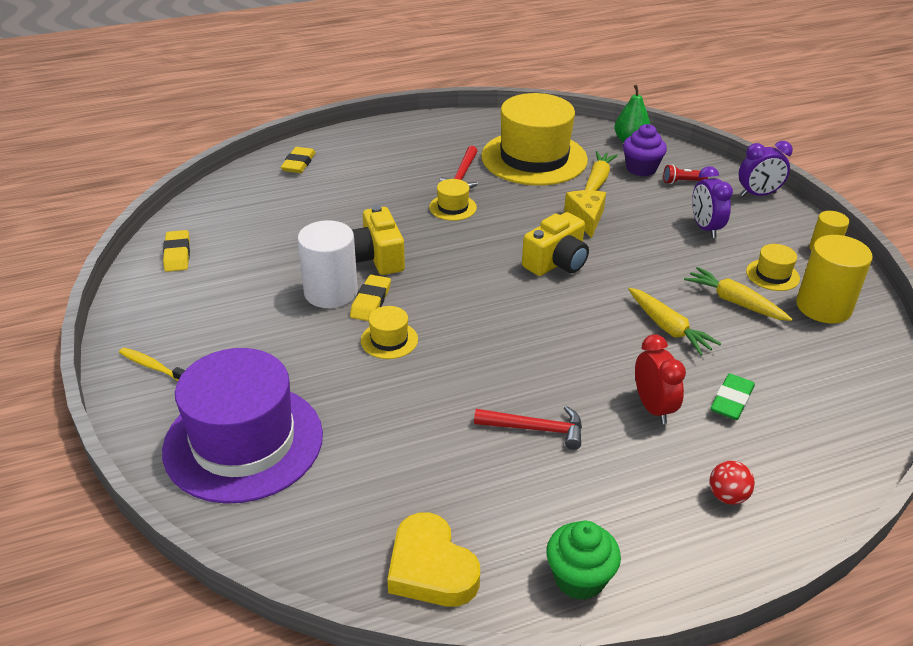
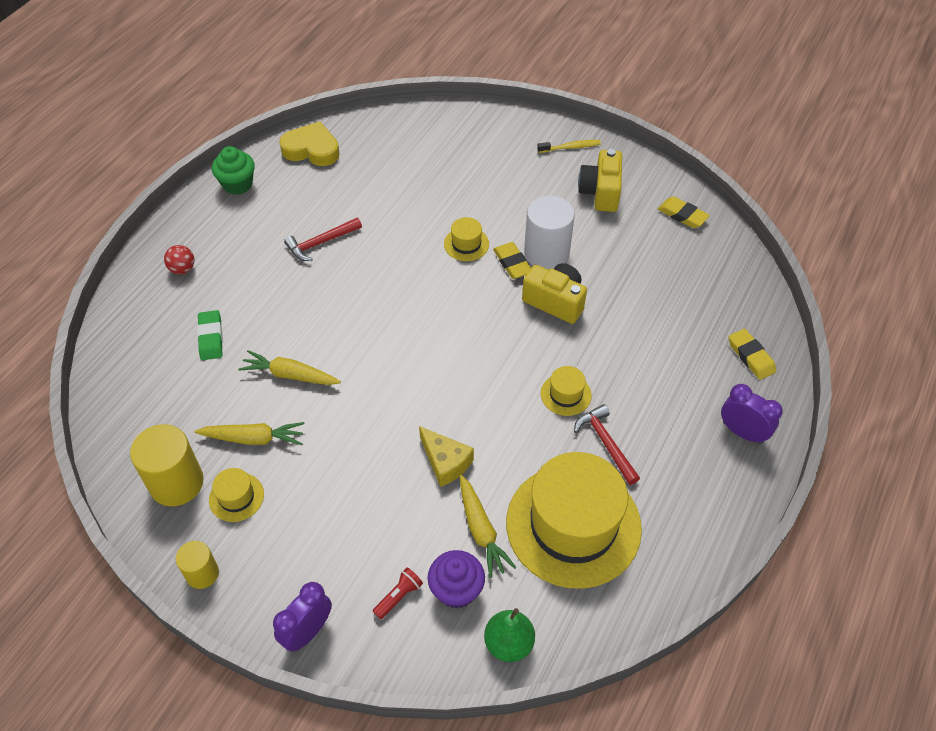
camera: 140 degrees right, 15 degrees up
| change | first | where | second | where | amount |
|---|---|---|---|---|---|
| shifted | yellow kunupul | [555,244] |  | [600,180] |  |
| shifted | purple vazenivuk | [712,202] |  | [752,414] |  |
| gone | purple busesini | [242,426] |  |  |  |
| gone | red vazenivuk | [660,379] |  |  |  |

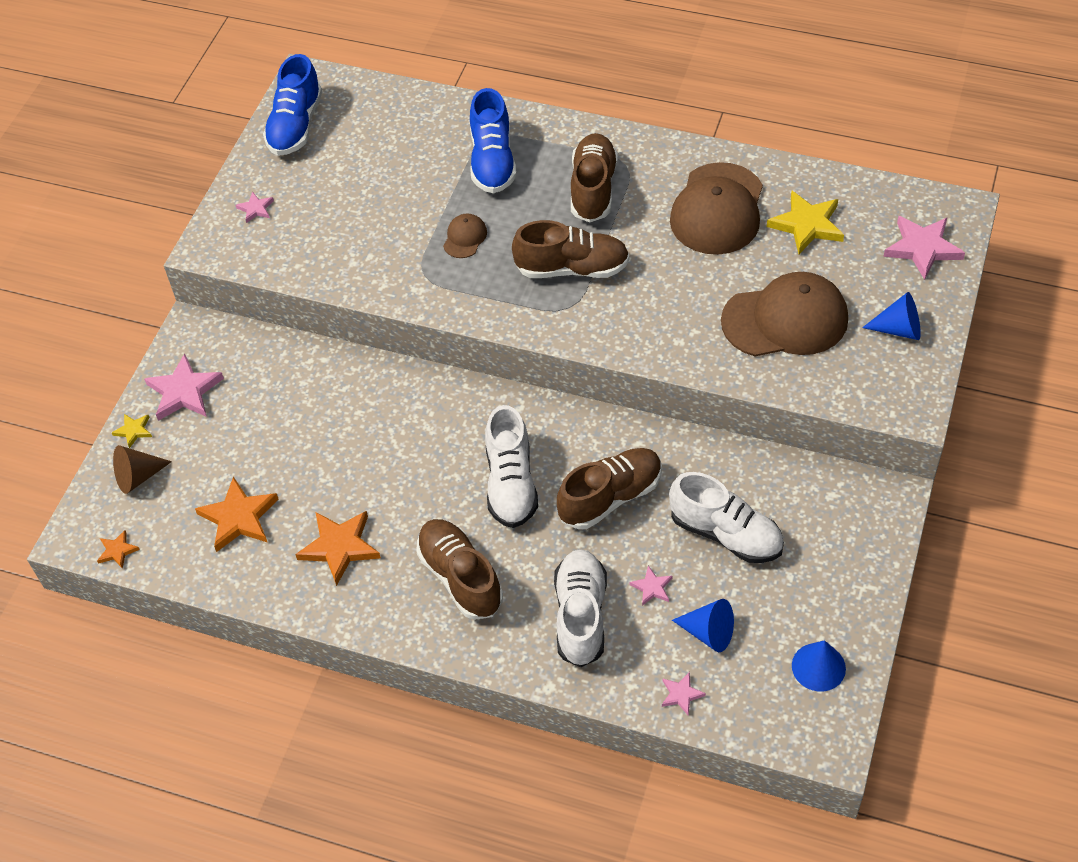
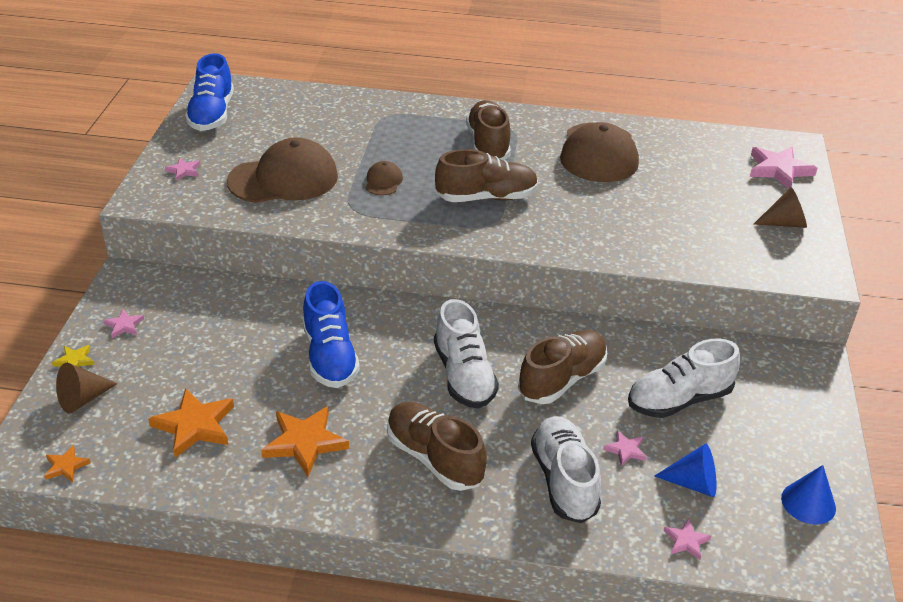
camera: 15 degrees left, 15 degrees down
| change | first | where | second | where | amount |
|---|---|---|---|---|---|
| scaled | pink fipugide | [184,387] |  | [123,323] | x0.51 |
| shifted | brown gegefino | [784,314] |  | [282,170] |  |
| shifted | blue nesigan | [493,140] |  | [331,334] |  |
| rotated | white nesigan | [726,517] |  | [684,378] | 135 degrees clockwise |
| repainted | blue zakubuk | [891,316] | brown zakubuk | [780,207] |  |
| gone | yellow fipugide | [805,222] |  |  |  |

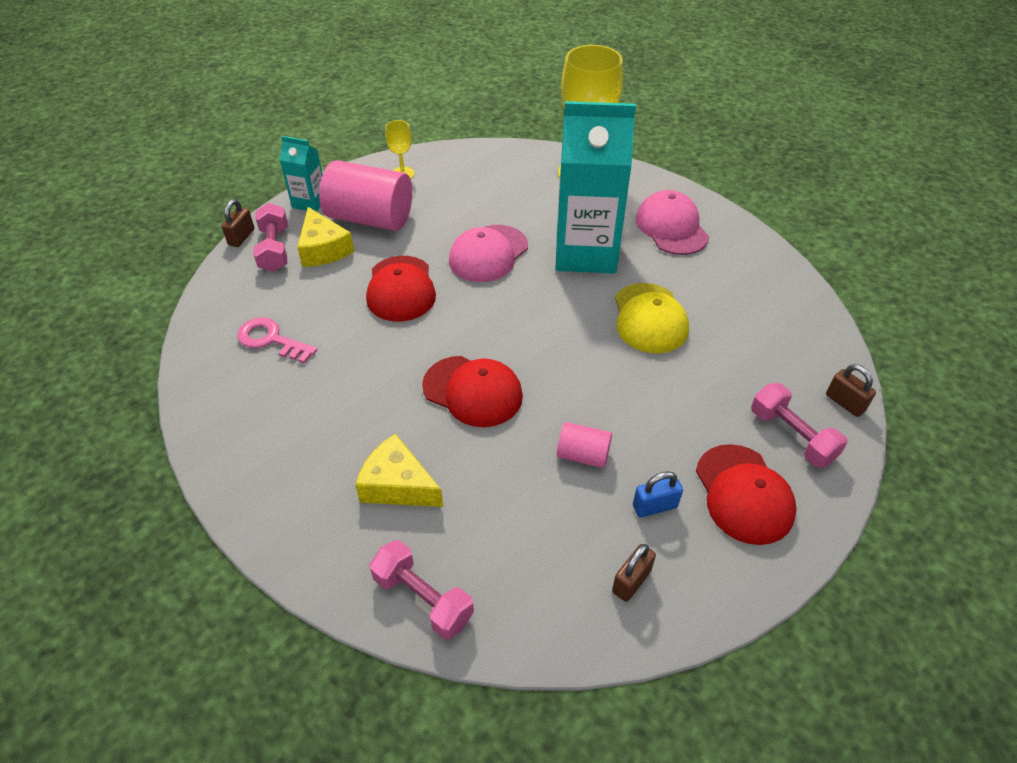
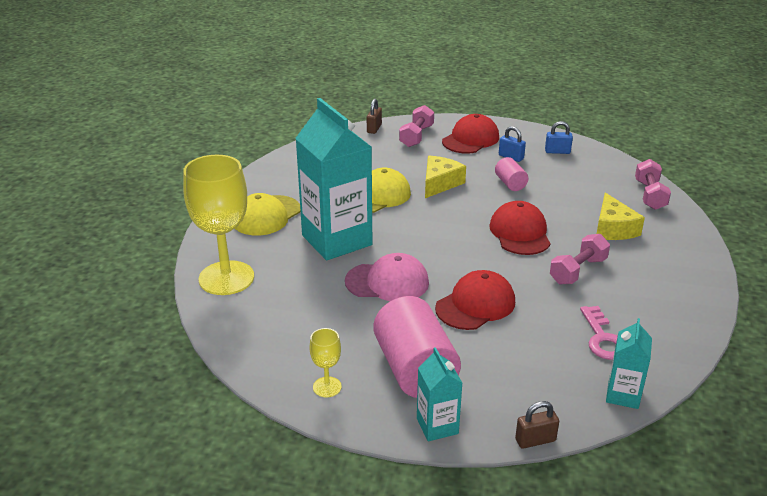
camera: 125 degrees left, 15 degrees down
| change | first | where | second | where | amount |
|---|---|---|---|---|---|
| repainted | pink gegefino | [672,222] | yellow gegefino | [267,214] |  |
| shifted | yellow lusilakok | [325,237] |  | [445,177] |  |
| repainted | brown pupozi | [634,573] | blue pupozi | [559,137] |  |
| shifted | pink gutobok | [270,237] |  | [580,259] |  |
| new |  |  | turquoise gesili | [629,363] |  |

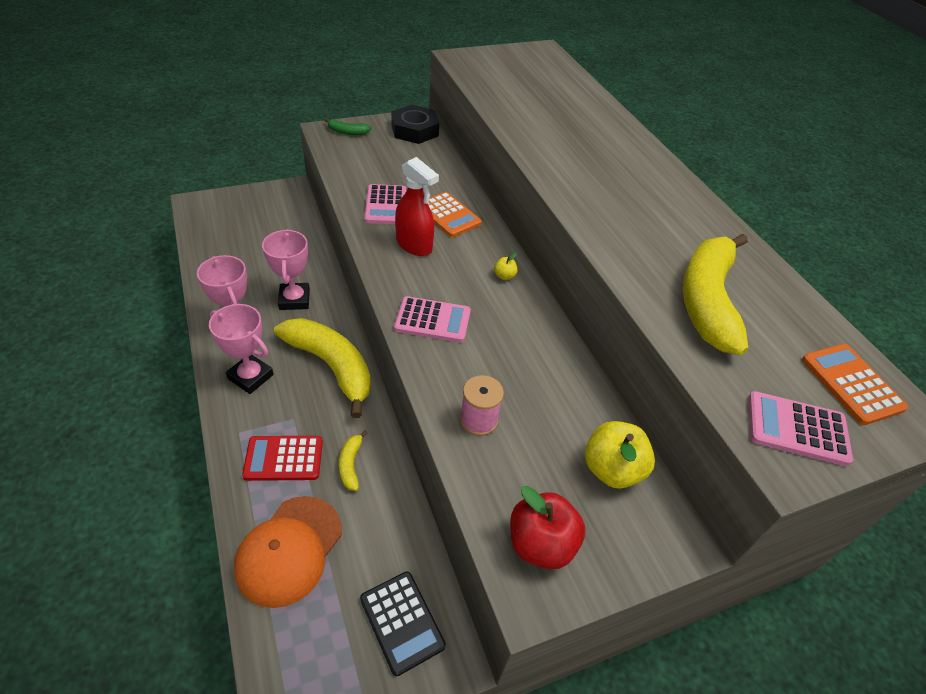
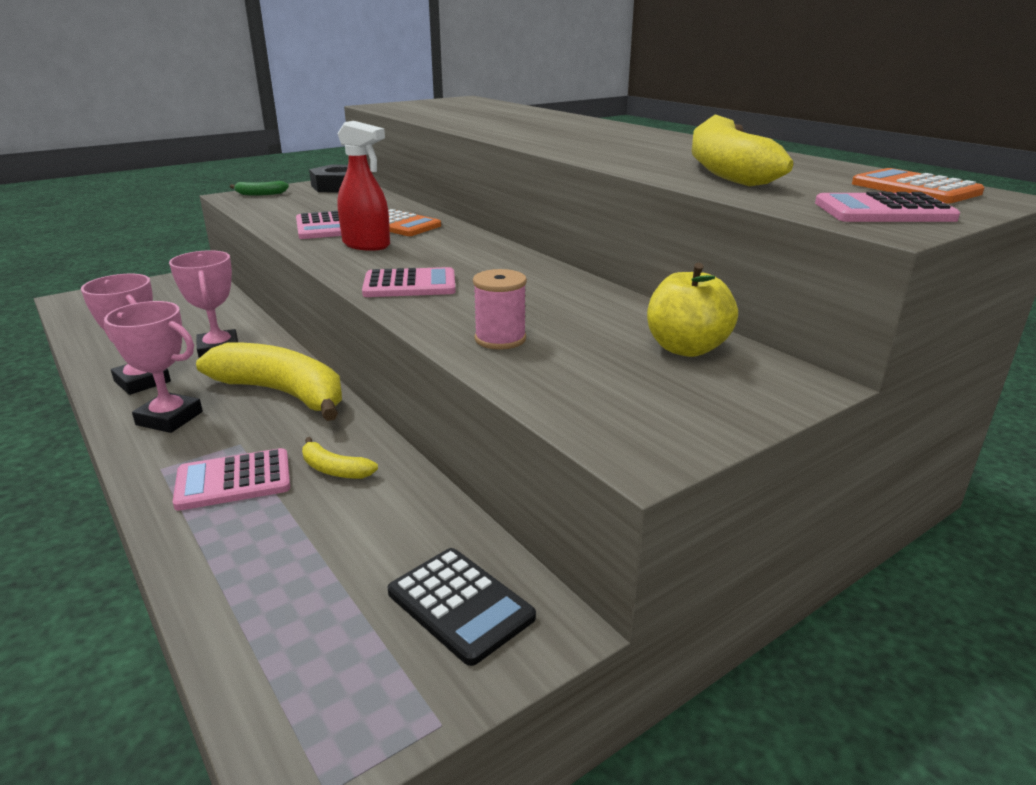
camera: 10 degrees left, 20 degrees down
| change | first | where | second | where | amount |
|---|---|---|---|---|---|
| repainted | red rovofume | [282,458] | pink rovofume | [231,479] |  |
| rotated | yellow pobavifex | [353,460] |  | [340,458] | 45 degrees counterclockwise |
| gone | orange gegefino | [288,552] |  |  |  |
| gone | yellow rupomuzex | [506,266] |  |  |  |
| gone | red rupomuzex | [548,527] |  |  |  |

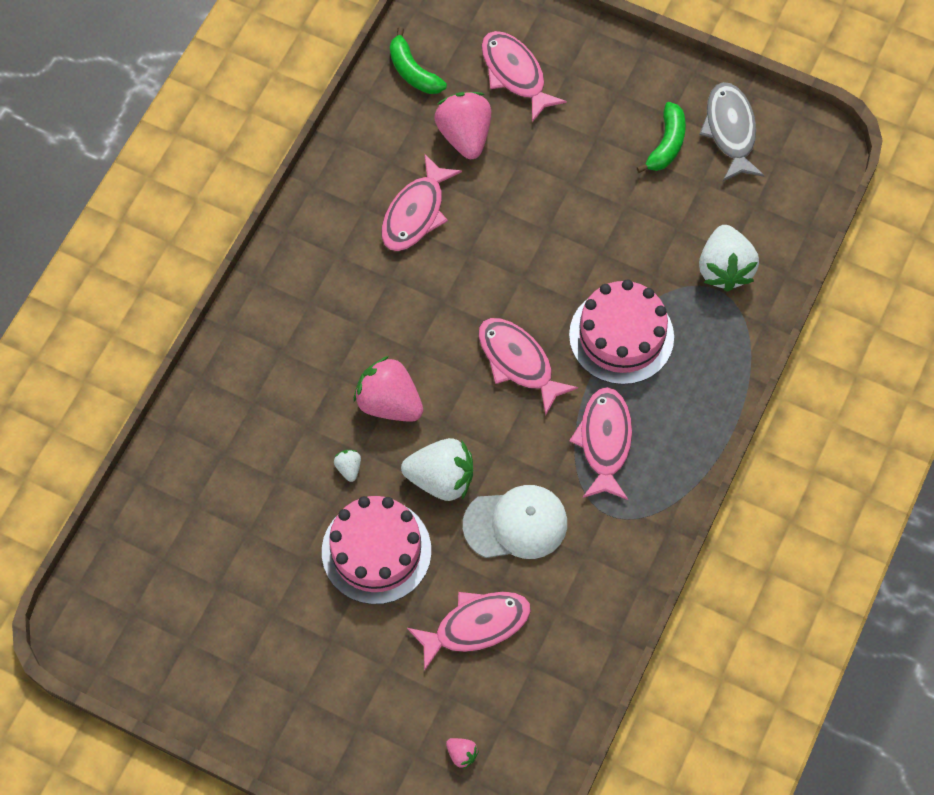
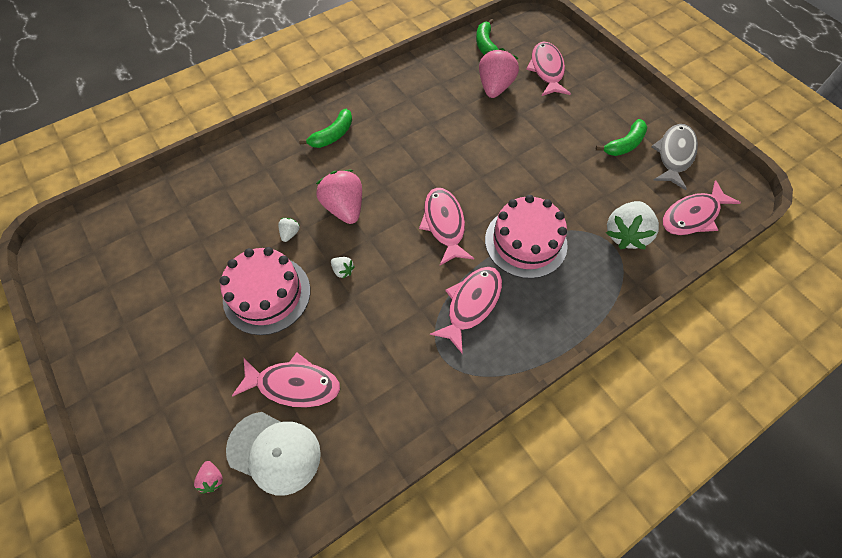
camera: 30 degrees right, 5 degrees down
| change | first | where | second | where | amount |
|---|---|---|---|---|---|
| shifted | white gegefino | [515,522] |  | [273,454] |  |
| new |  |  | green pobavifex | [325,128] |  |
| scaled | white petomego | [437,469] |  | [343,268] | x0.44 |
| shifted | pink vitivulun | [422,202] |  | [702,207] |  |

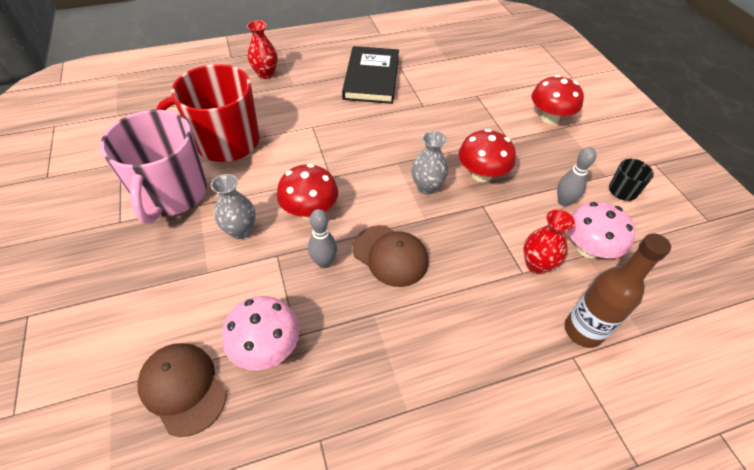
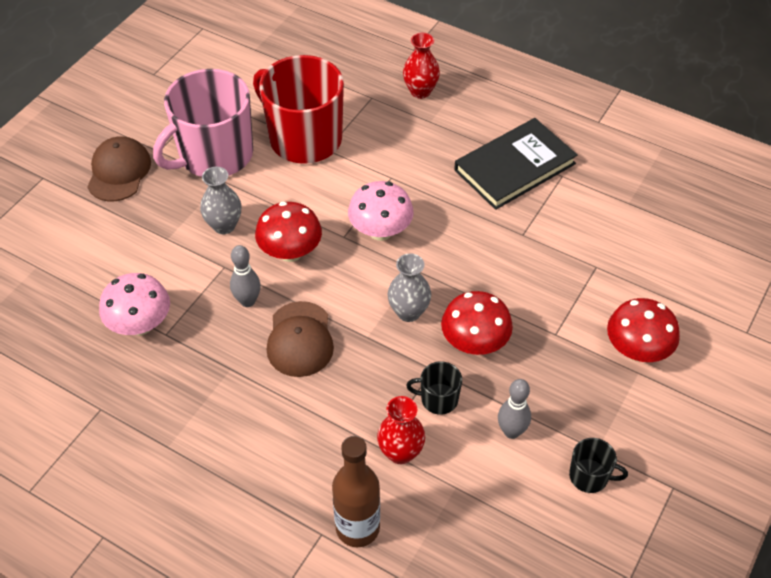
camera: 50 degrees right, 0 degrees up
| change | first | where | second | where | amount |
|---|---|---|---|---|---|
| shifted | brown gegefino | [182,390] |  | [119,168] |  |
| shifted | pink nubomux | [601,229] |  | [381,211] |  |
| new |  |  | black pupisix | [434,388] |  |

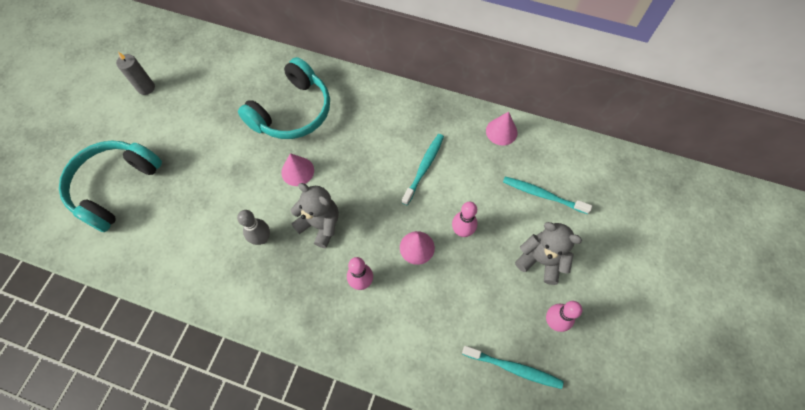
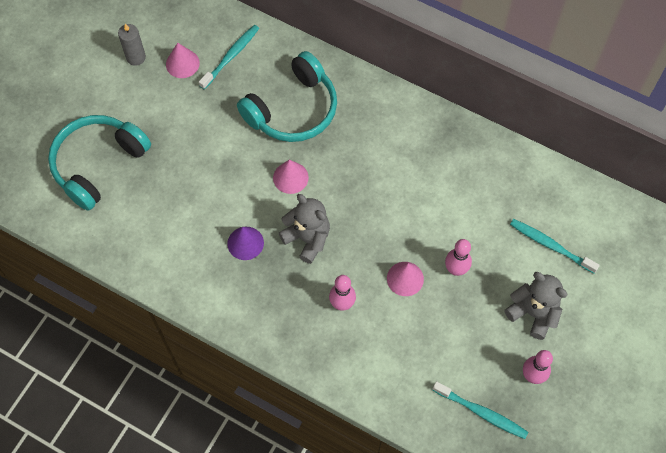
camera: 10 degrees right, 0 degrees up
| change | first | where | second | where | amount |
|---|---|---|---|---|---|
| shifted | pink zakubuk | [501,129] |  | [183,60] |  |
| shifted | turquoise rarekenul | [422,169] |  | [229,57] |  |
| swapped | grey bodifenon | [253,227] | purple zakubuk | [245,243] |  |

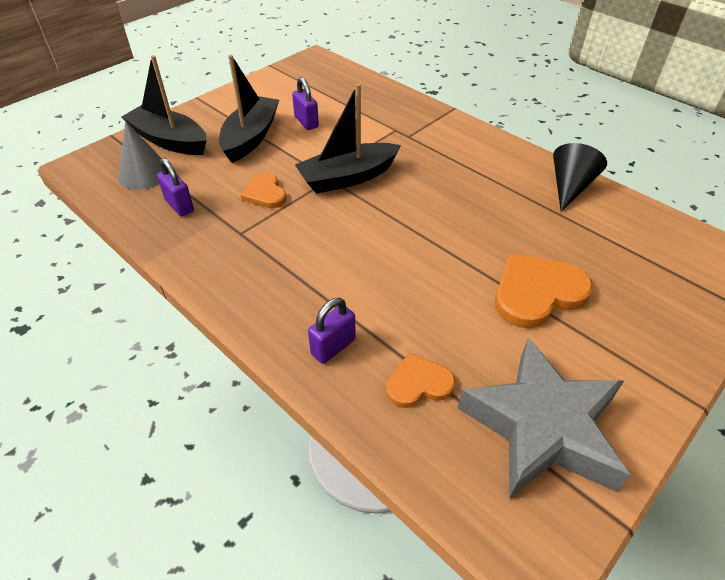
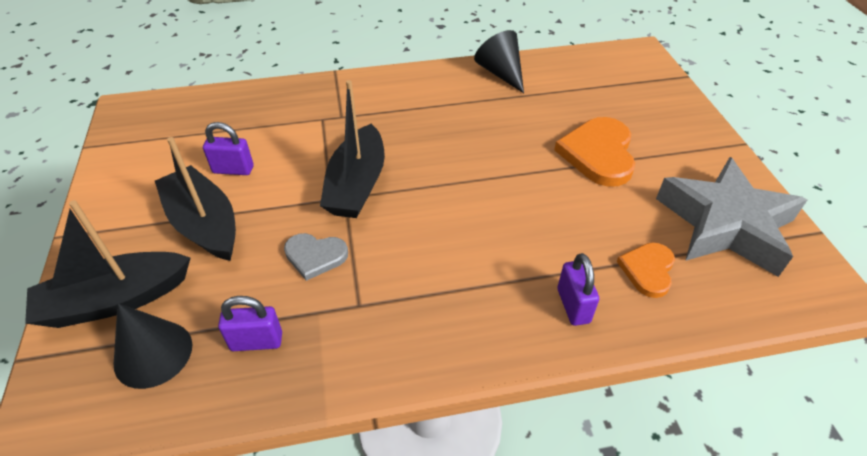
camera: 55 degrees left, 0 degrees up
| change | first | where | second | where | amount |
|---|---|---|---|---|---|
| repainted | grey zakubuk | [140,155] | black zakubuk | [153,346] |  |
| repainted | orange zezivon | [264,190] | grey zezivon | [316,257] |  |

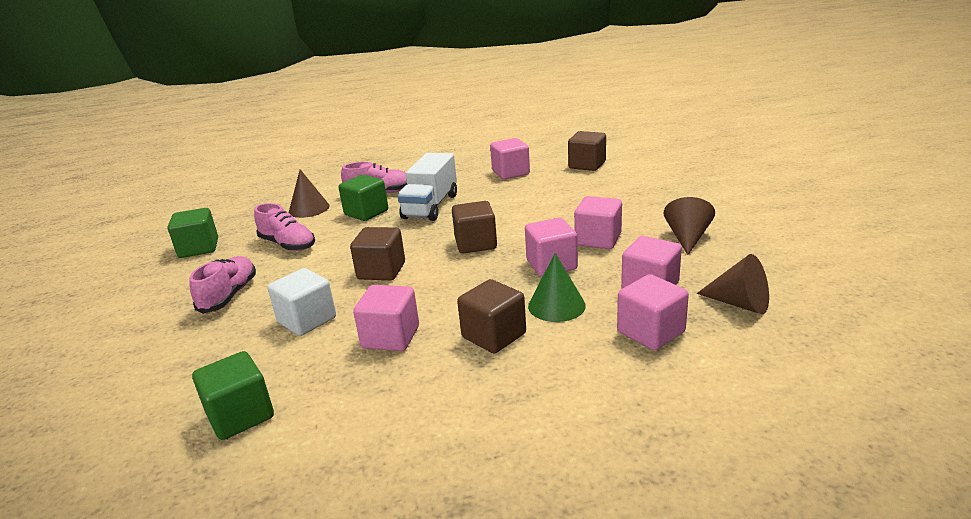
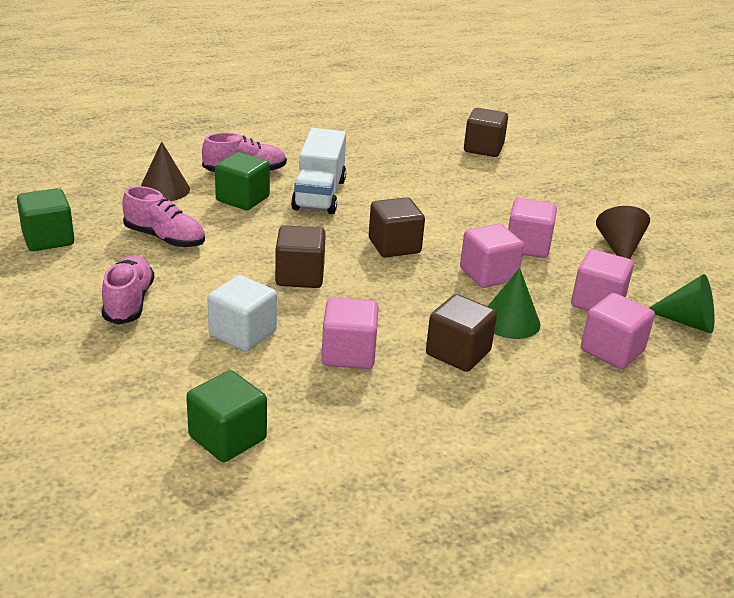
camera: 15 degrees left, 5 degrees up
| change | first | where | second | where | amount |
|---|---|---|---|---|---|
| repainted | brown zakubuk | [732,284] | green zakubuk | [682,304] |  |
| gone | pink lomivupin | [510,158] |  |  |  |

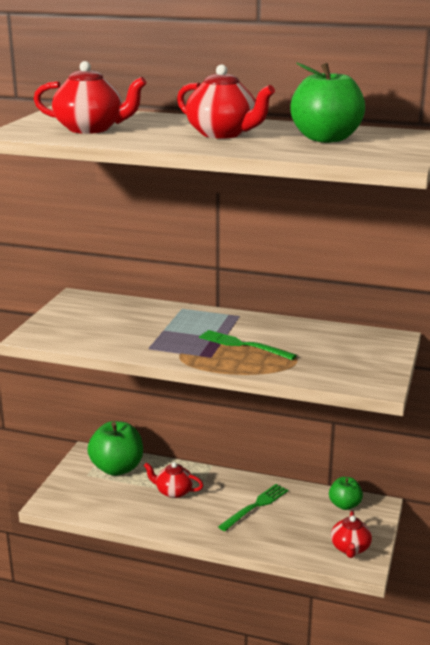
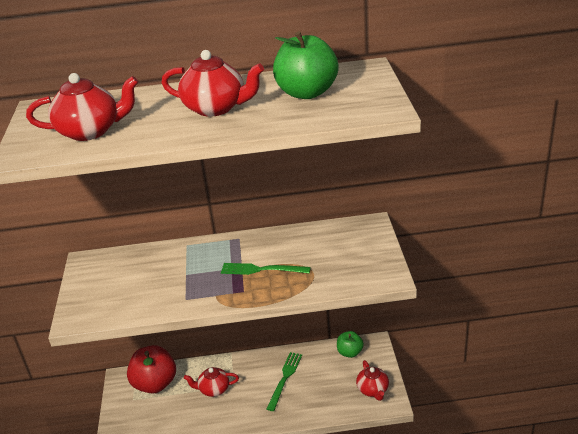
camera: 20 degrees left, 10 degrees up
| change | first | where | second | where | amount |
|---|---|---|---|---|---|
| repainted | green rupomuzex | [115,448] | red rupomuzex | [151,369] |  |

